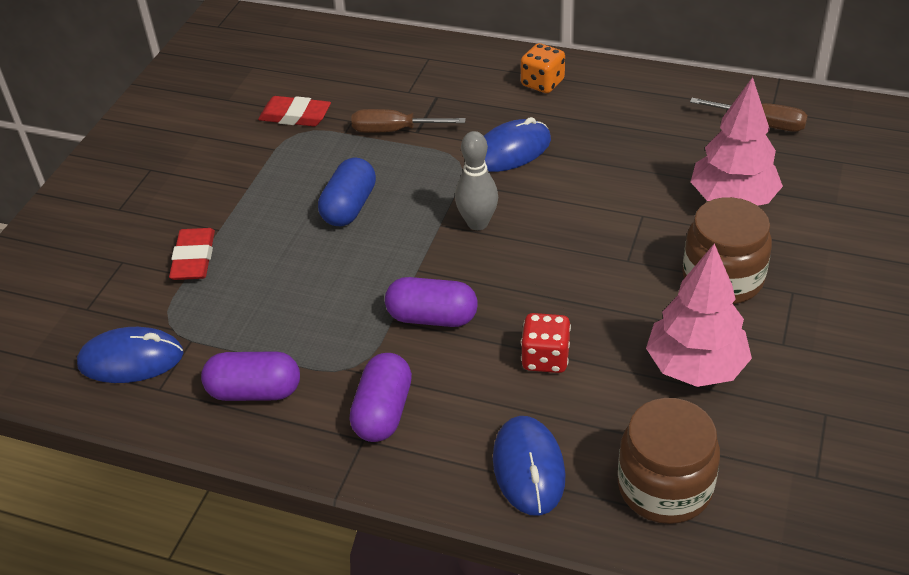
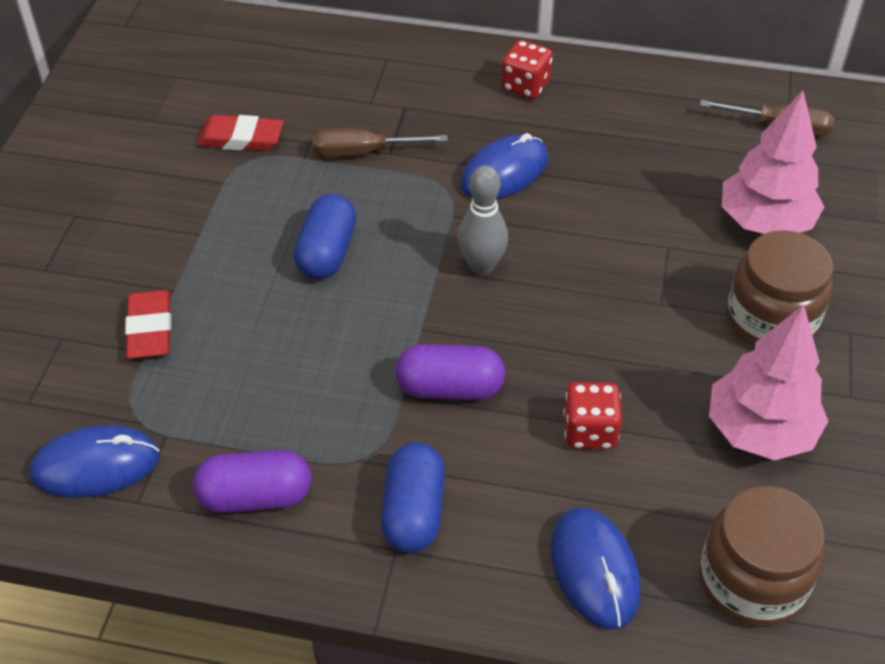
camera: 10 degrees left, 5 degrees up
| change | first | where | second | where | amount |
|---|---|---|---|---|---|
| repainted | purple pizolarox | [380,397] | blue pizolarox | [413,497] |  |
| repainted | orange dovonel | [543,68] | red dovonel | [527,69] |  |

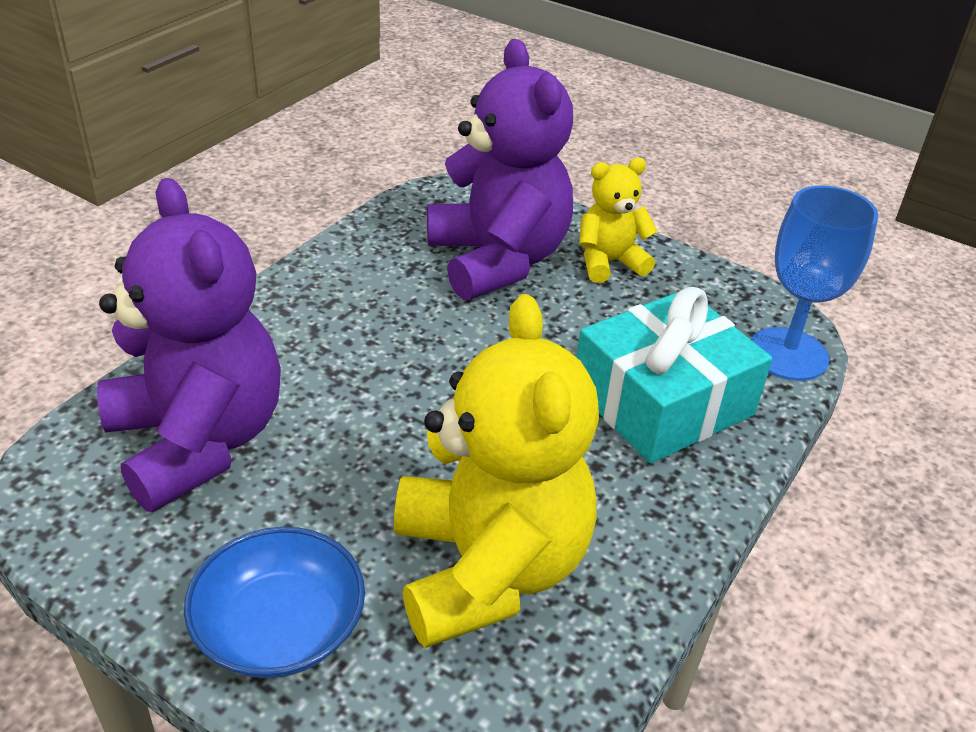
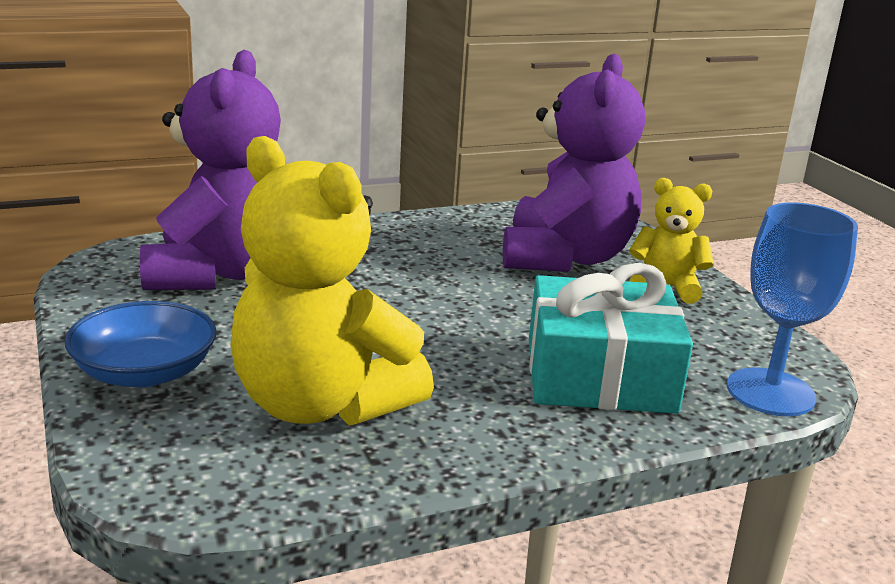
camera: 35 degrees right, 15 degrees down
| change | first | where | second | where | amount |
|---|---|---|---|---|---|
| rotated | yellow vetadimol | [496,471] |  | [332,281] | 105 degrees clockwise |

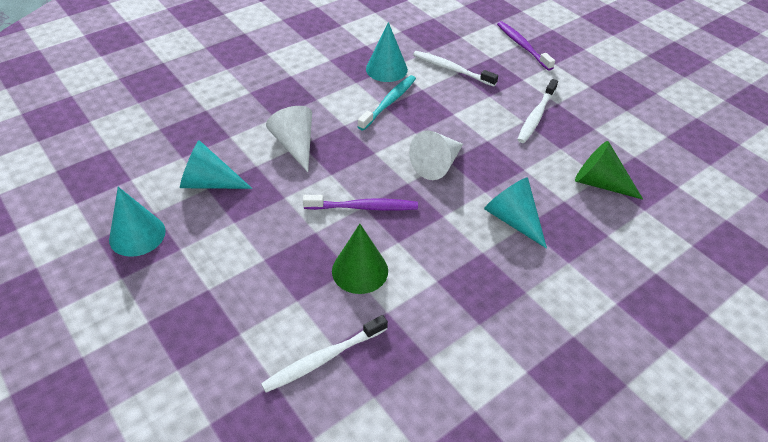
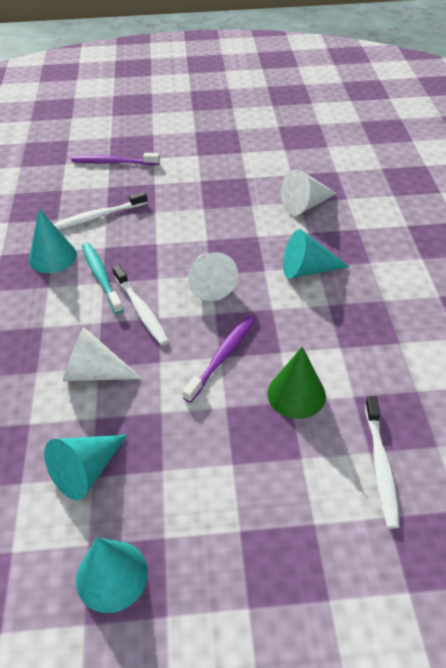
camera: 55 degrees left, 0 degrees up
| change | first | where | second | where | amount |
|---|---|---|---|---|---|
| shifted | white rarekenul | [537,111] |  | [140,305] |  |
| repainted | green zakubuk | [609,170] | white zakubuk | [309,192] |  |

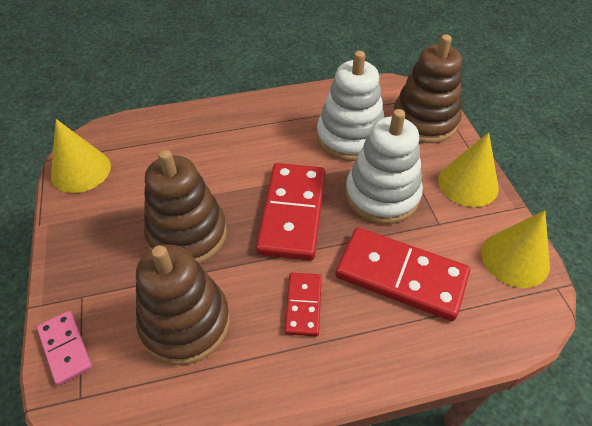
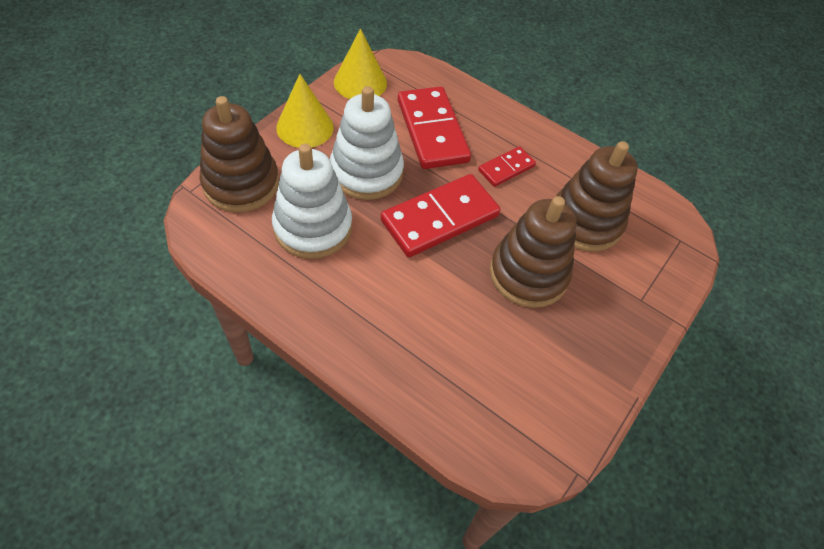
camera: 135 degrees left, 5 degrees up
| change | first | where | second | where | amount |
|---|---|---|---|---|---|
| gone | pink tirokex | [64,348] |  |  |  |
| gone | yellow zakubuk | [81,156] |  |  |  |

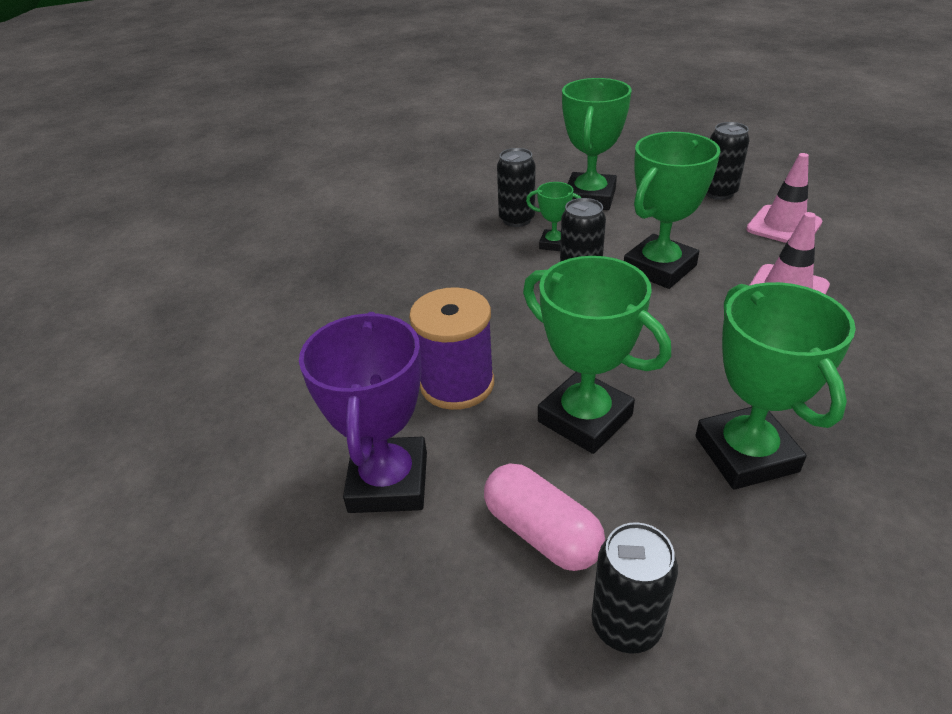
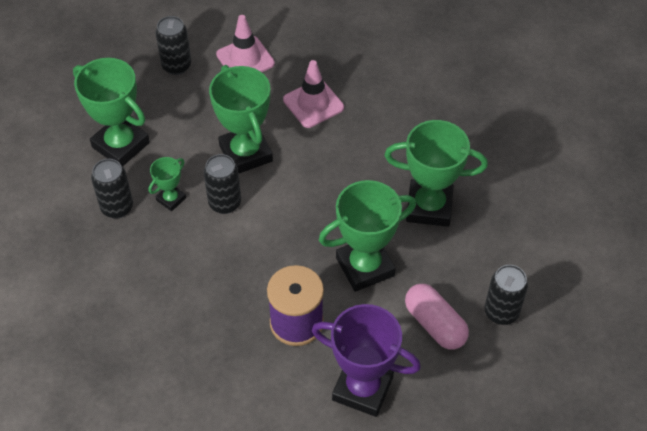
camera: 70 degrees left, 15 degrees up
| change | first | where | second | where | amount |
|---|---|---|---|---|---|
| rotated | pink pizolarox | [544,517] |  | [437,317] | 75 degrees clockwise |

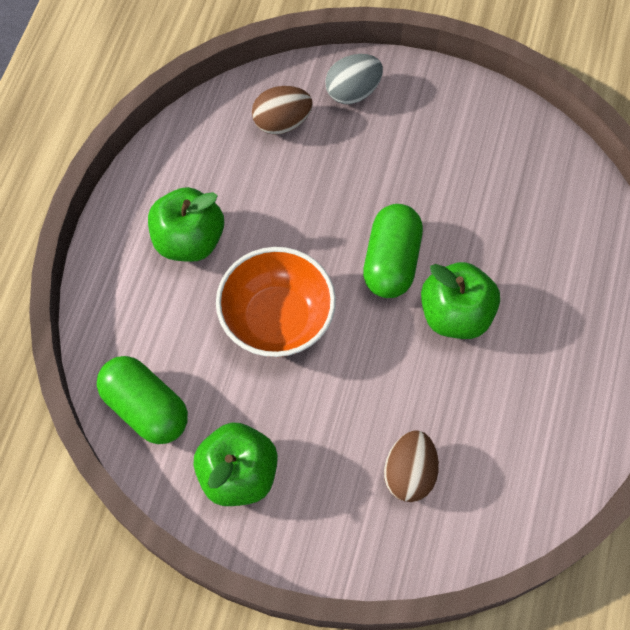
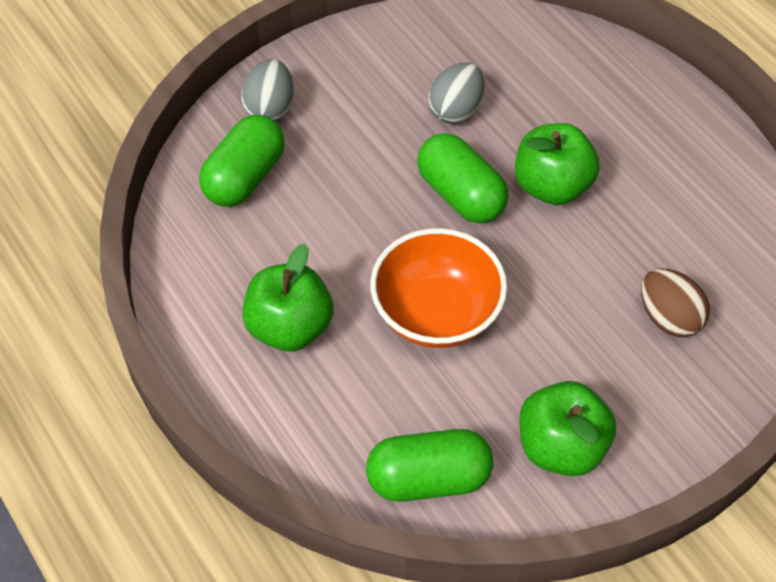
camera: 50 degrees left, 10 degrees down
| change | first | where | second | where | amount |
|---|---|---|---|---|---|
| swapped | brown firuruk | [282,110] | green pizolarox | [242,161] |  |
| new |  |  | grey firuruk | [457,93] |  |

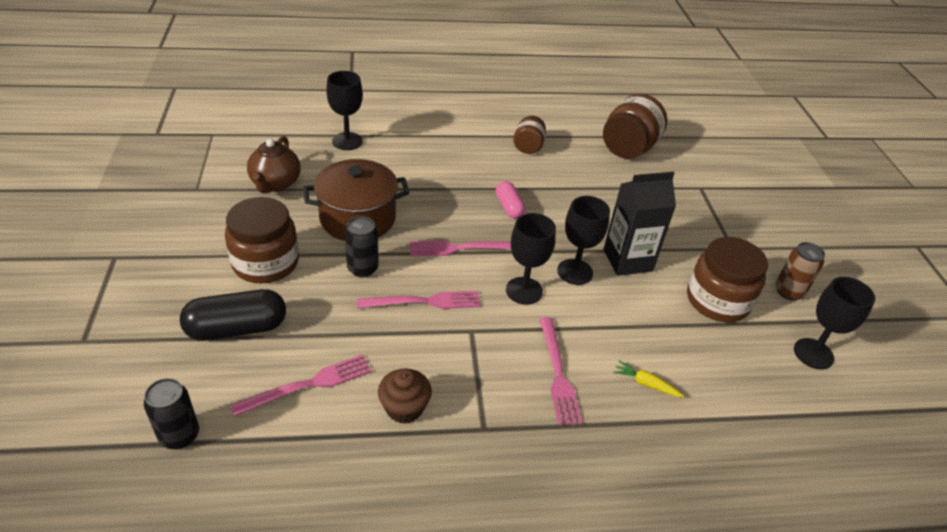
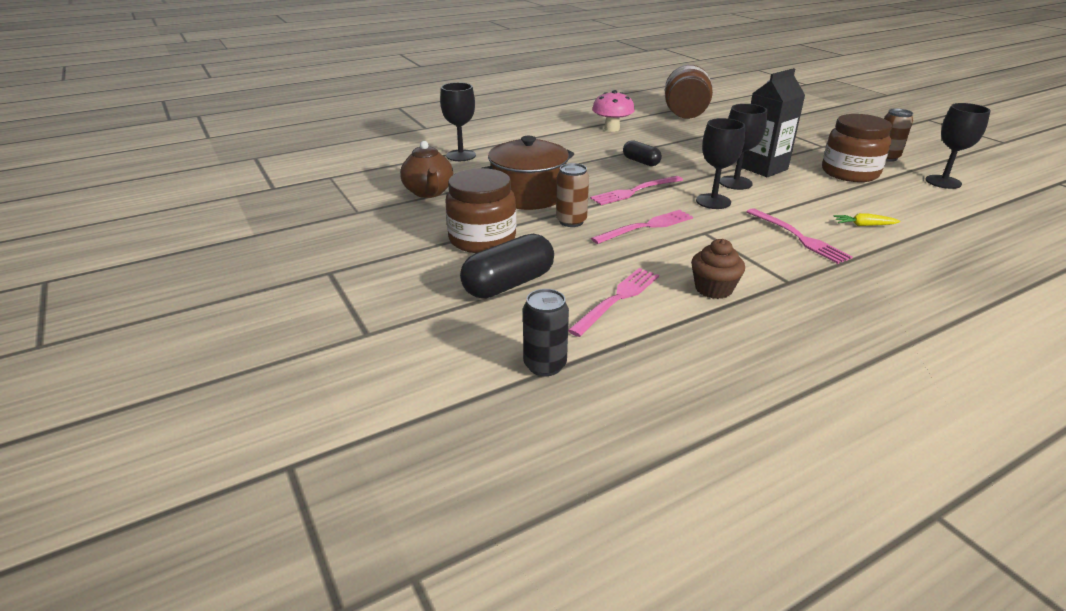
camera: 20 degrees left, 10 degrees down
| change | first | where | second | where | amount |
|---|---|---|---|---|---|
| repainted | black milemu | [362,246] | brown milemu | [572,195] |  |
| swapped | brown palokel | [529,135] | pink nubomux | [613,111] |  |
| repainted | pink pizolarox | [511,200] | black pizolarox | [642,153] |  |

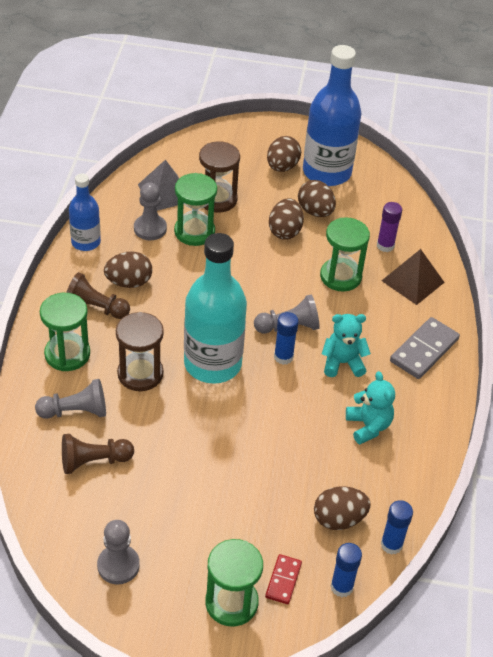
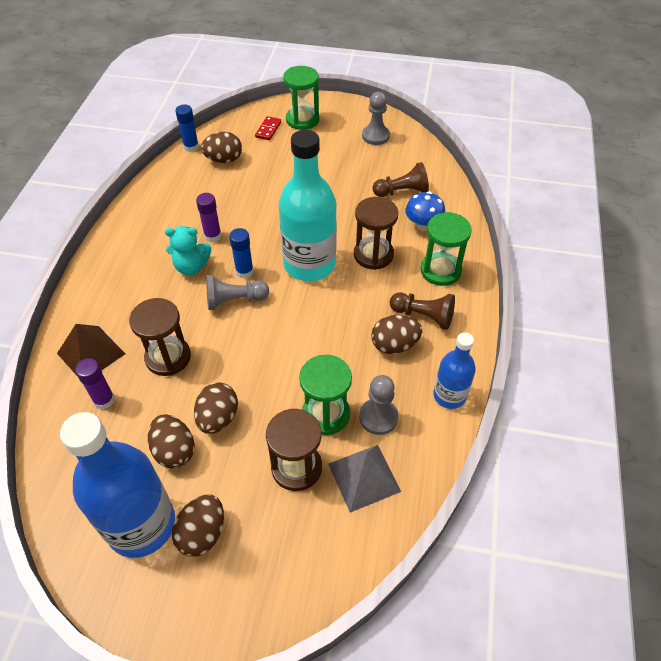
camera: 175 degrees left, 5 degrees up
| change | first | where | second | where | amount |
|---|---|---|---|---|---|
| repainted | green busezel | [345,254] | brown busezel | [160,337] |  |
| new |  |  | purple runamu | [209,217] |  |
| swapped | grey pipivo | [70,399] | blue nubomux | [425,211] |  |
| gone | blue runamu | [346,570] |  |  |  |
| gone | turquoise vetadimol | [370,407] |  |  |  |
| gone | grey tirokex | [425,348] |  |  |  |

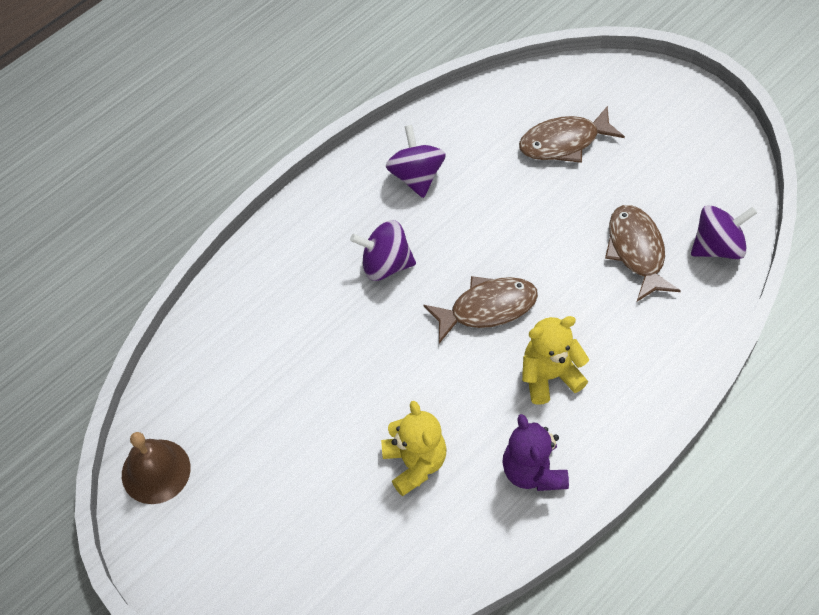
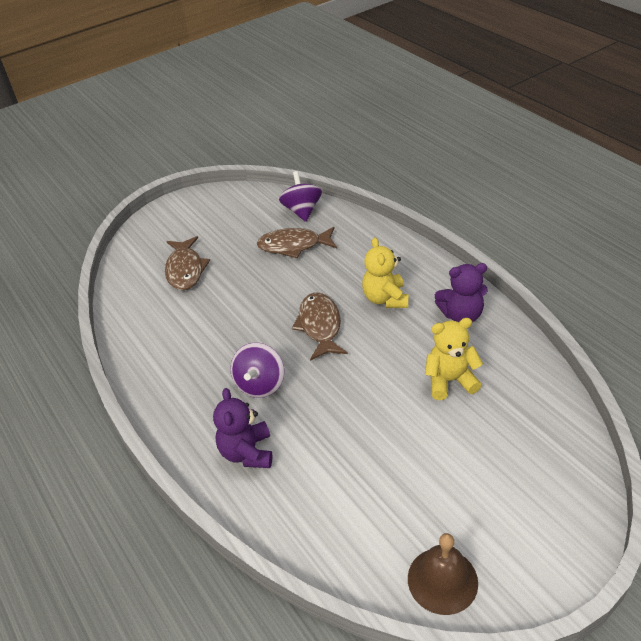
camera: 80 degrees left, 15 degrees down
| change | first | where | second | where | amount |
|---|---|---|---|---|---|
| new |  |  | purple vetadimol | [243,428] |  |
| gone | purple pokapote | [416,161] |  |  |  |

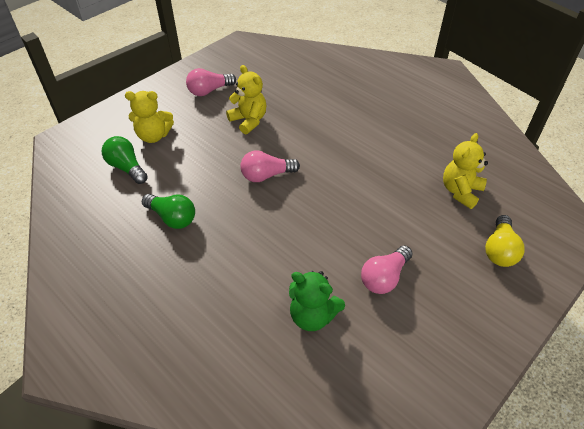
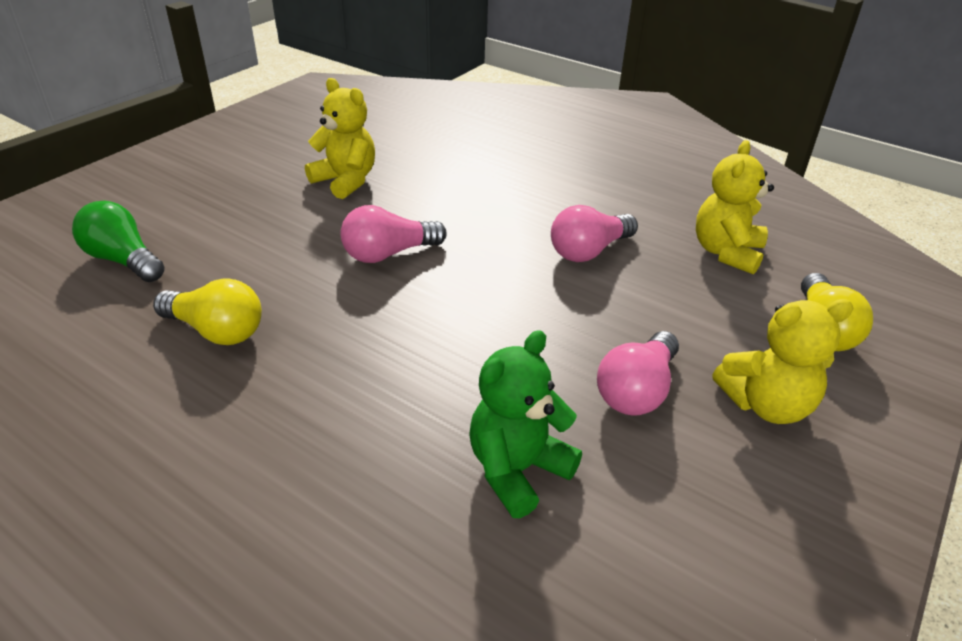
camera: 10 degrees left, 10 degrees down
| change | first | where | second | where | amount |
|---|---|---|---|---|---|
| repainted | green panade | [168,211] | yellow panade | [207,311] |  |
| rotated | green vetadimol | [317,301] |  | [525,424] | 120 degrees clockwise |
| shifted | pink panade | [211,82] |  | [594,233] |  |
| shifted | yellow vetadimol | [149,117] |  | [782,361] |  |

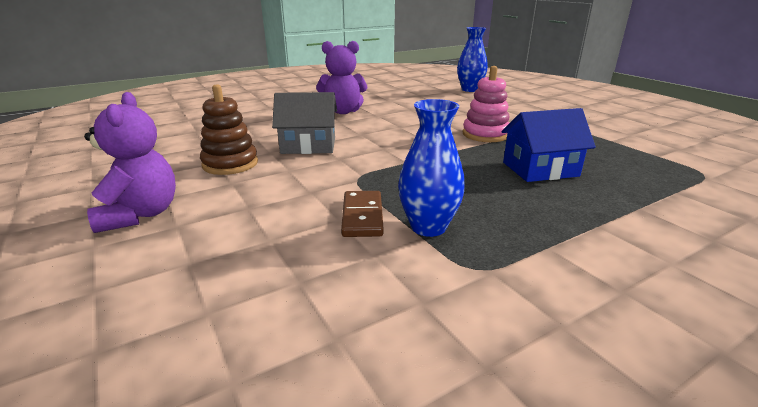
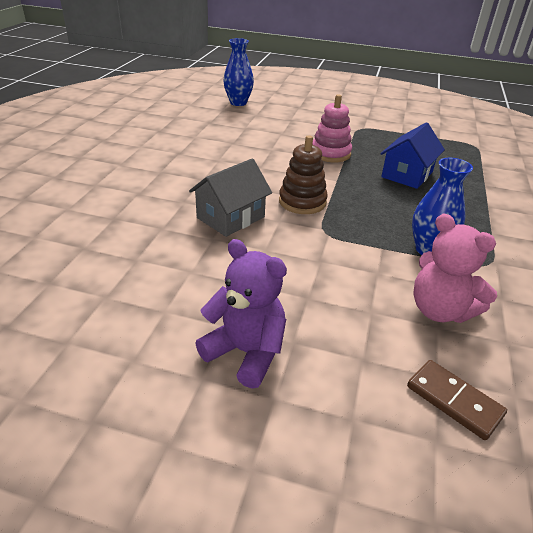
camera: 45 degrees left, 10 degrees up
| change | first | where | second | where | amount |
|---|---|---|---|---|---|
| shifted | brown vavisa | [229,129] |  | [303,174] |  |
| shifted | brown tirokex | [362,214] |  | [457,400] |  |
| new |  |  | pink vetadimol | [455,268] |  |
| gone | purple vetadimol | [341,77] |  |  |  |

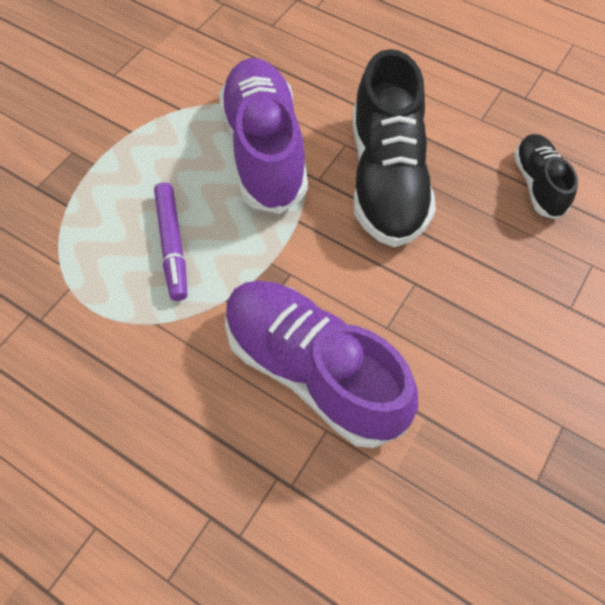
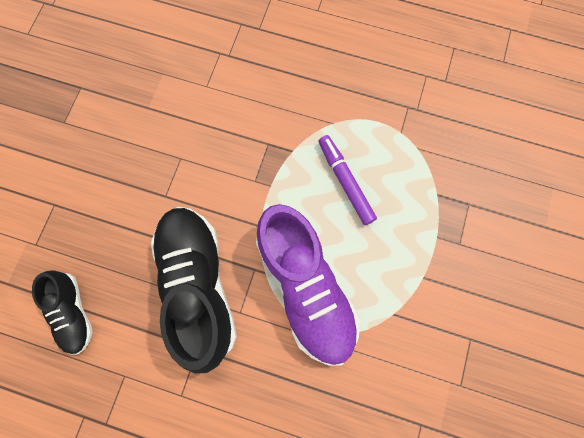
camera: 165 degrees right, 15 degrees up
| change | first | where | second | where | amount |
|---|---|---|---|---|---|
| gone | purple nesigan | [321,364] |  |  |  |

